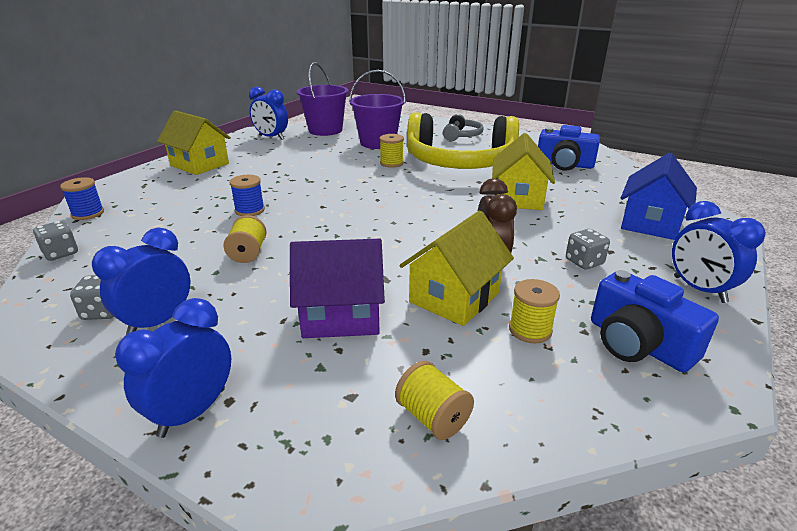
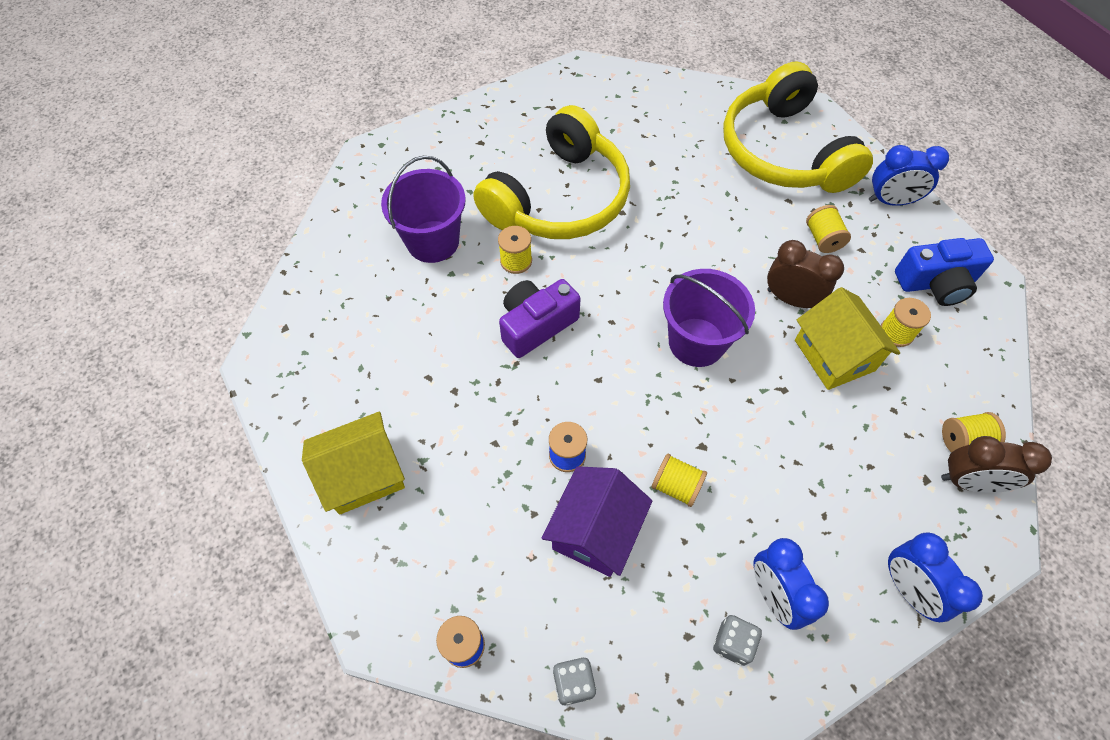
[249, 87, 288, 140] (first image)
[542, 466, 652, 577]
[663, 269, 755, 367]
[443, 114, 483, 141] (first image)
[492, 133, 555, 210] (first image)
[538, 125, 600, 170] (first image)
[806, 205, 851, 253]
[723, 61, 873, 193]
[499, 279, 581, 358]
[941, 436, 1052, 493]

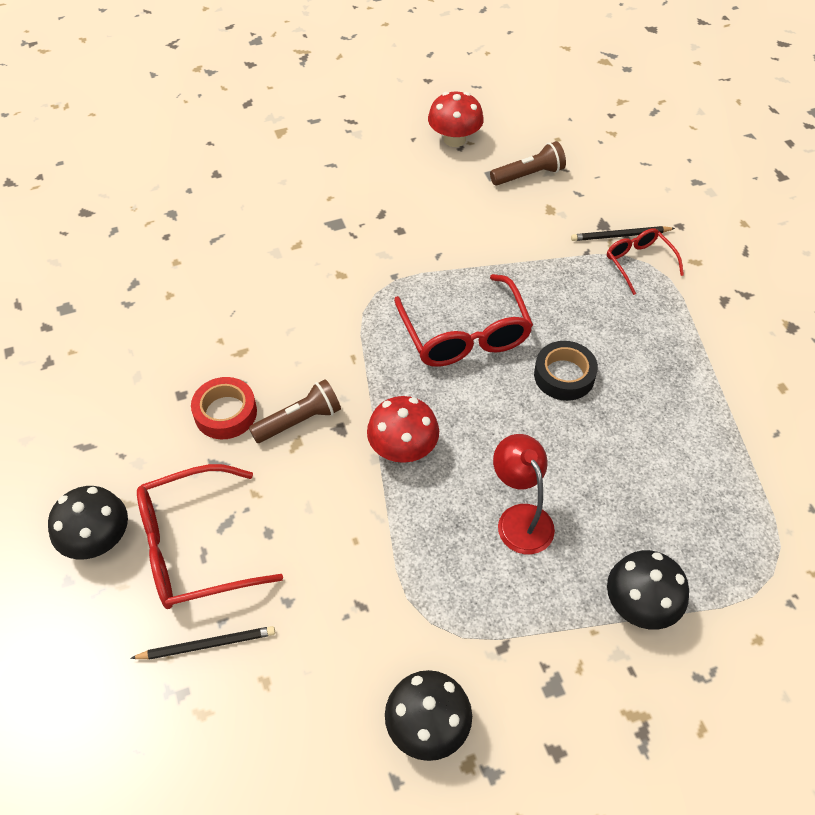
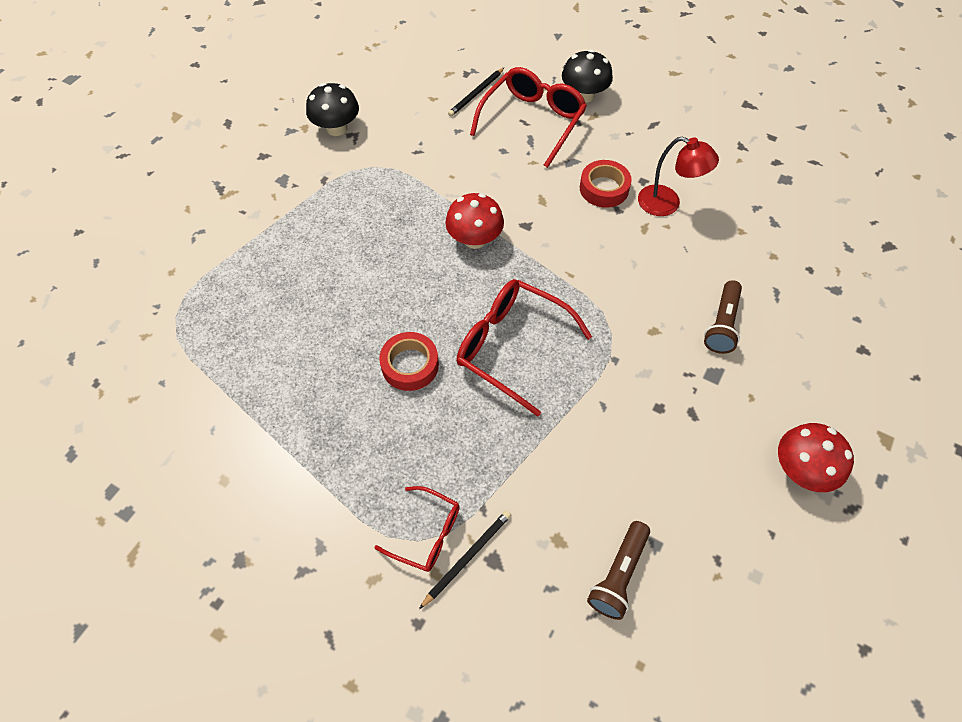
[704, 280, 742, 354]
[778, 423, 854, 492]
[638, 137, 719, 216]
[379, 332, 439, 391]
[607, 550, 689, 630] (first image)

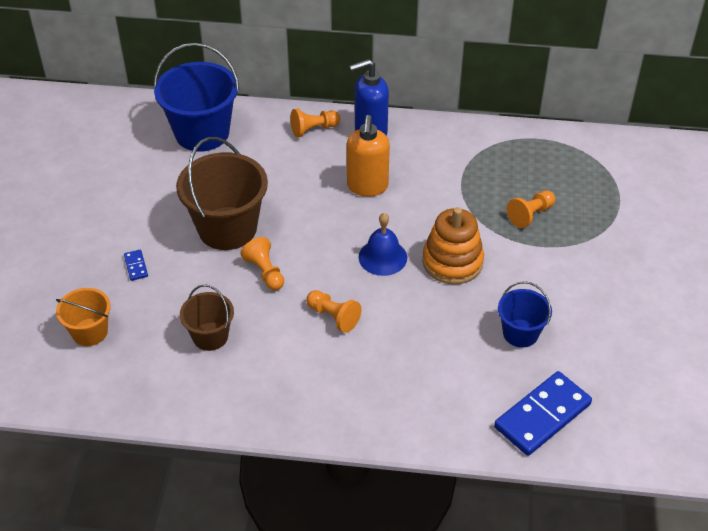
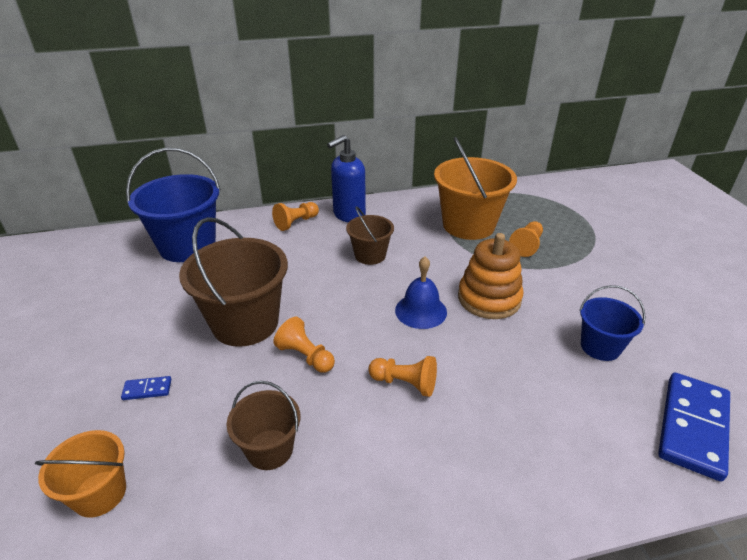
[121, 376, 171, 400]
[346, 206, 394, 265]
[434, 137, 517, 240]

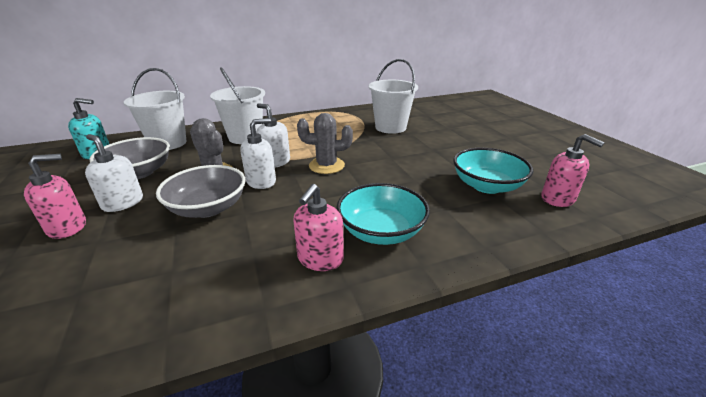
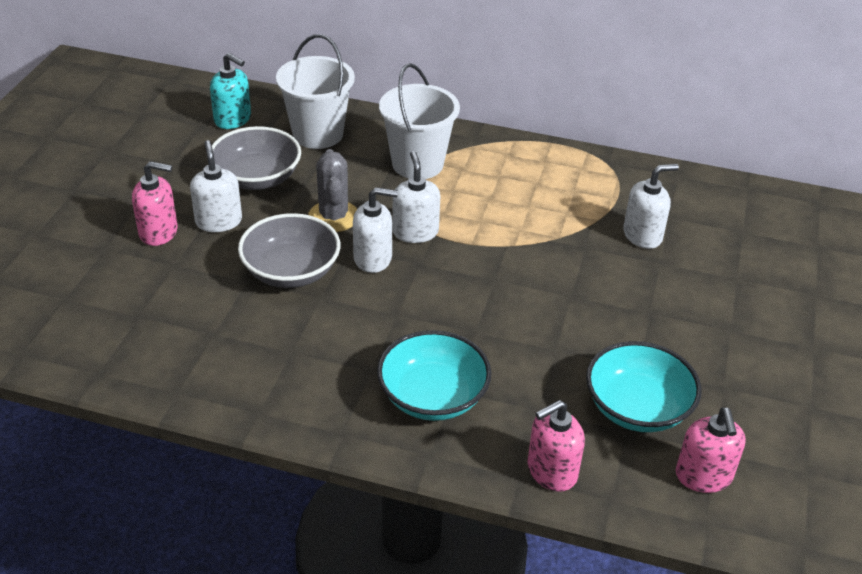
[527, 400, 585, 492]
[297, 113, 353, 174] (first image)
[623, 164, 679, 249]

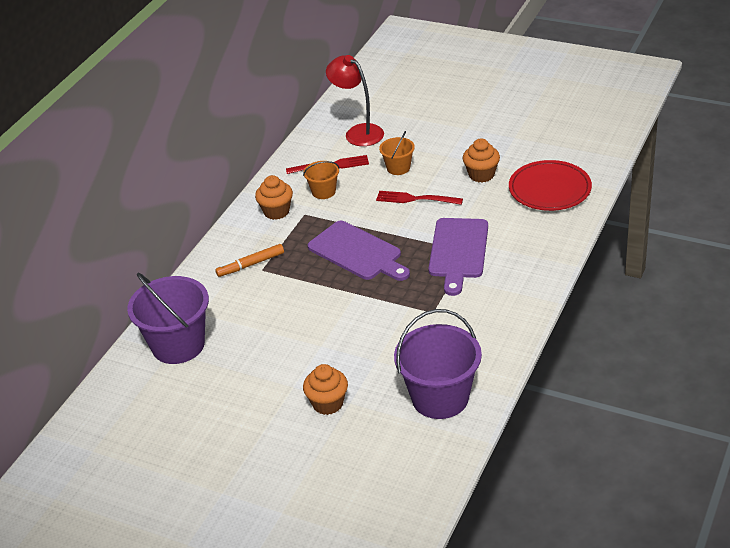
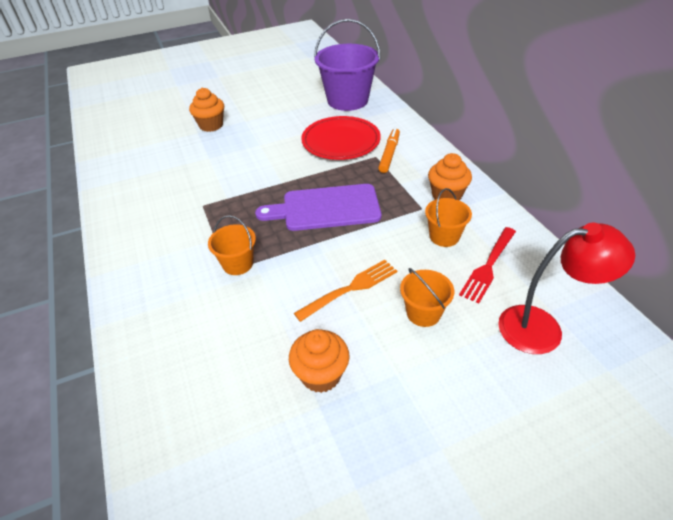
[294, 260, 397, 322]
[394, 309, 482, 419] (first image)
[208, 215, 256, 275]
[301, 116, 381, 160]

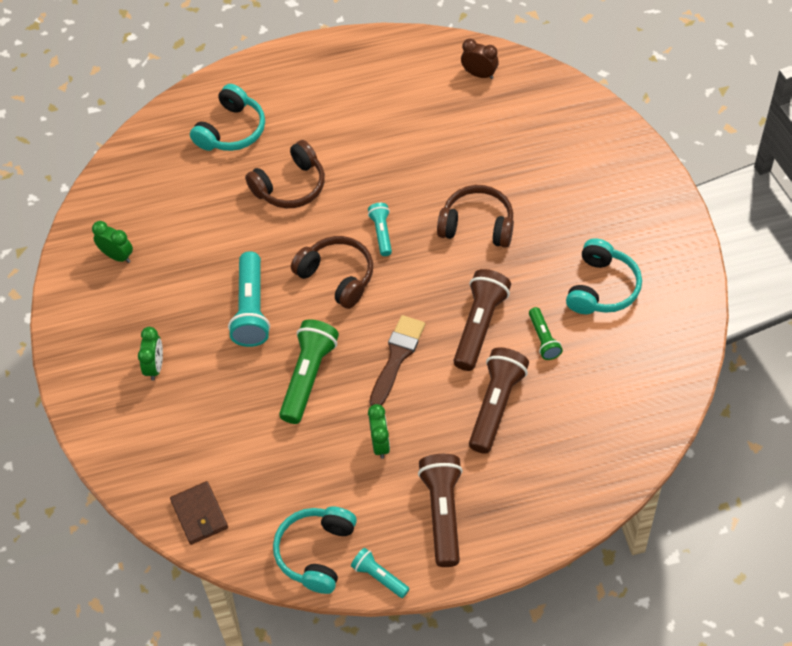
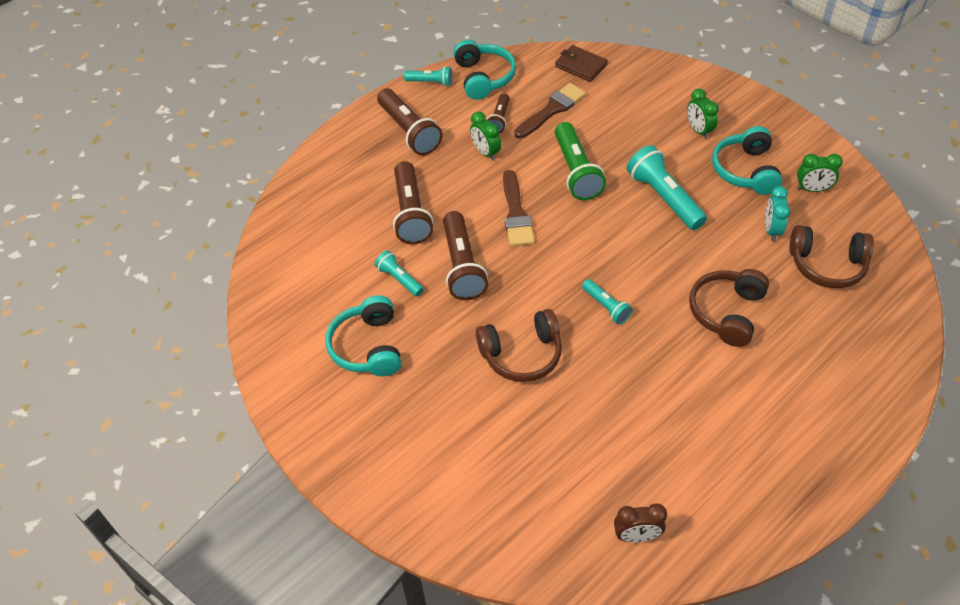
[712, 126, 782, 195]
[789, 225, 874, 288]
[375, 251, 424, 296]
[487, 93, 510, 133]
[514, 83, 586, 138]
[765, 186, 790, 241]

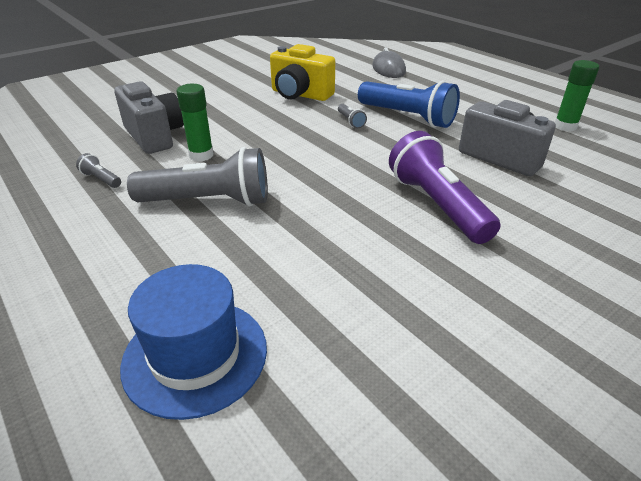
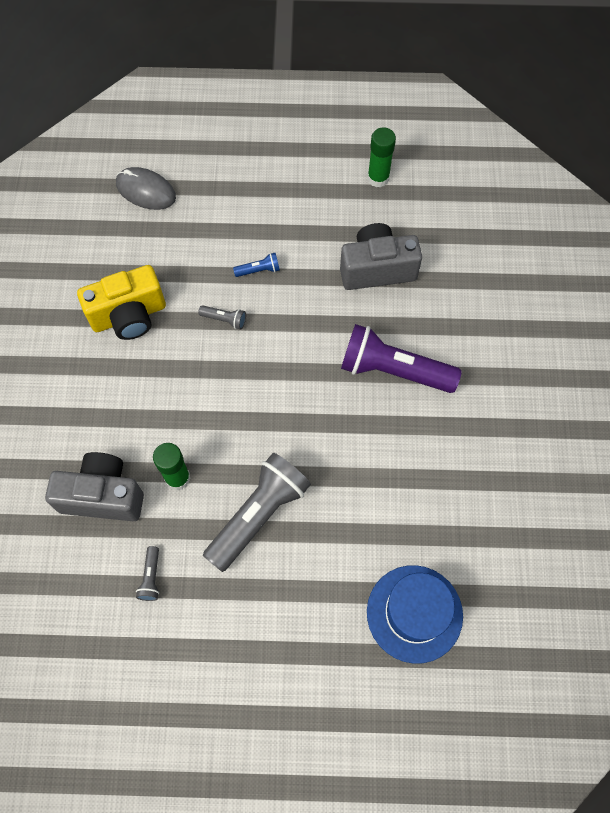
[136, 546, 159, 601]
[233, 253, 280, 277]

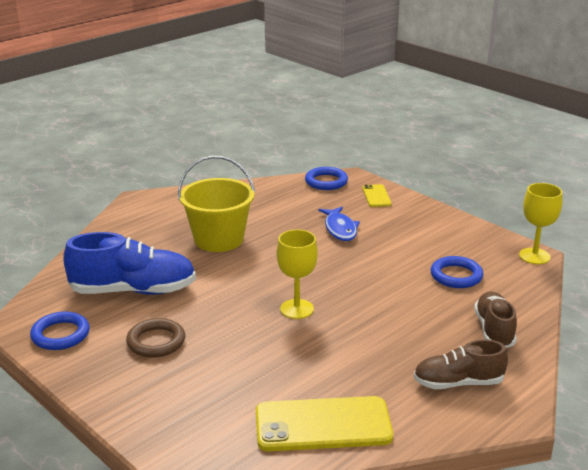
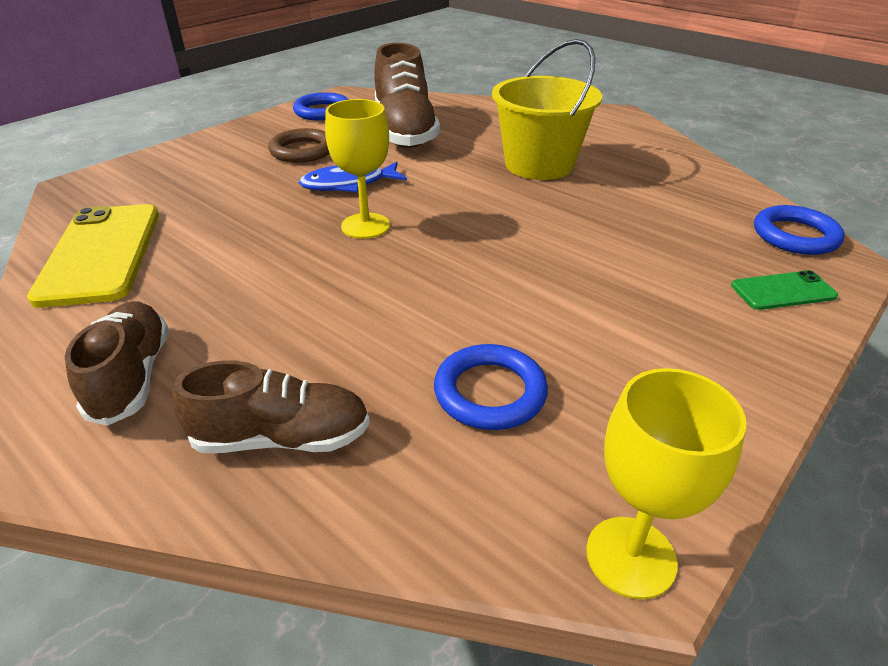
[374, 43, 440, 148]
[299, 162, 407, 192]
[731, 270, 838, 310]

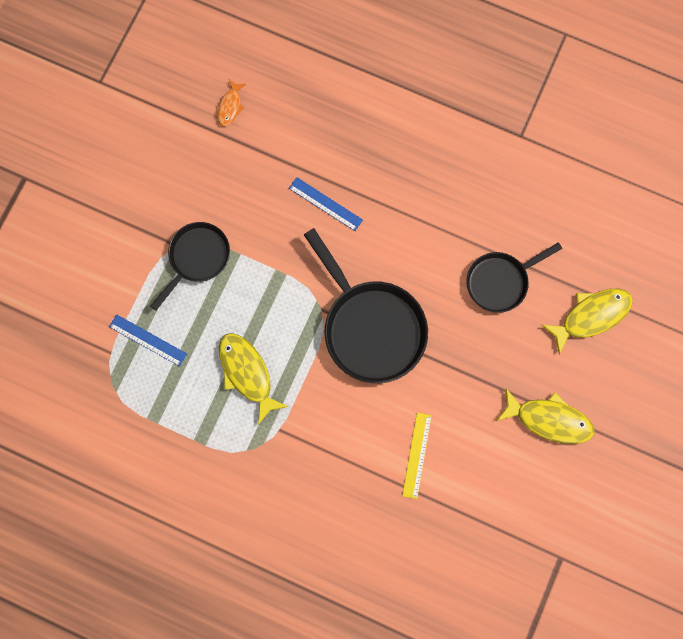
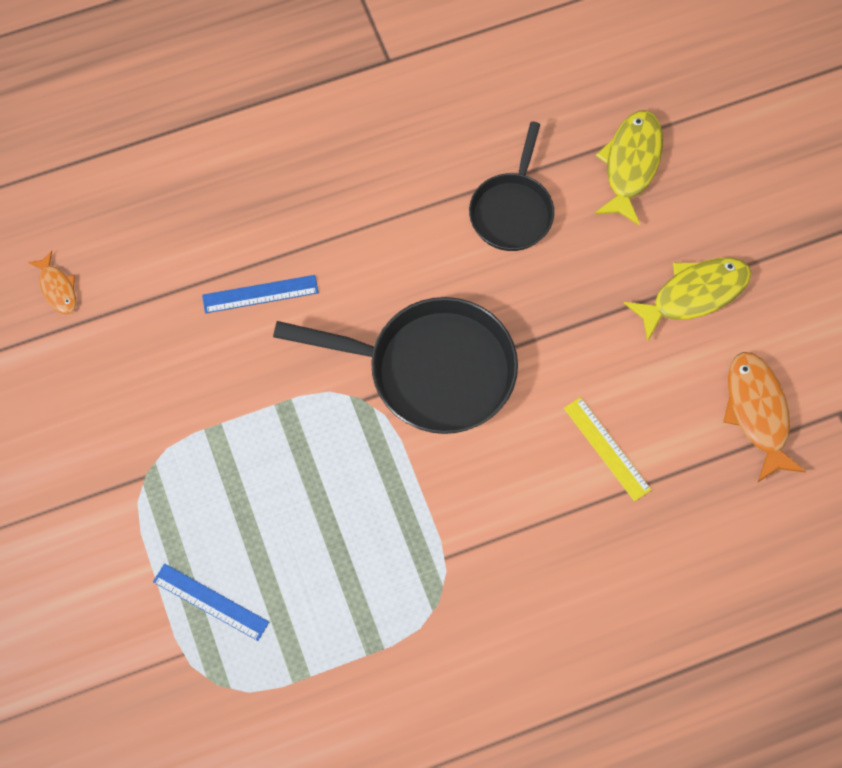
[153, 563, 269, 641]
[150, 222, 230, 311] (first image)
[219, 333, 288, 425] (first image)
[723, 352, 806, 482]

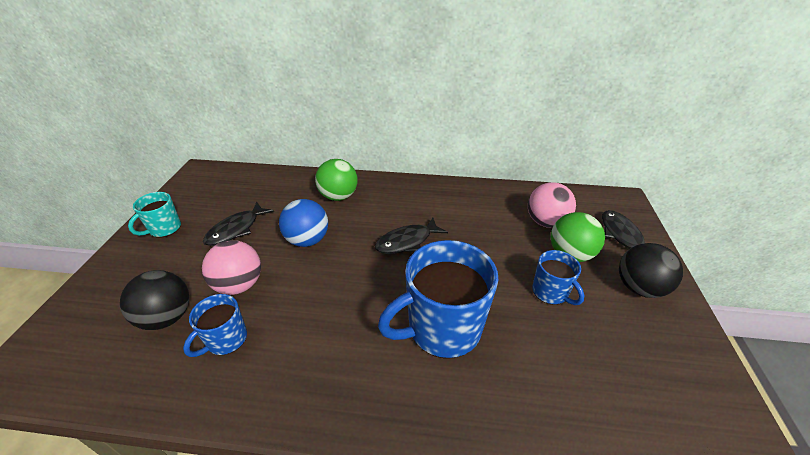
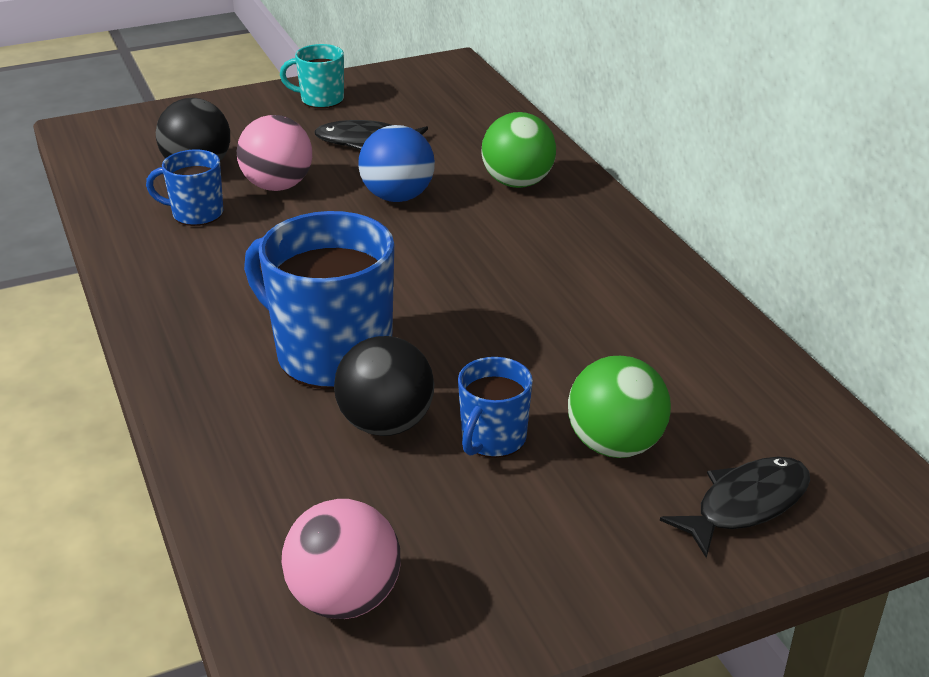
[375, 218, 448, 254] (first image)
[282, 499, 400, 619]
[334, 336, 434, 436]

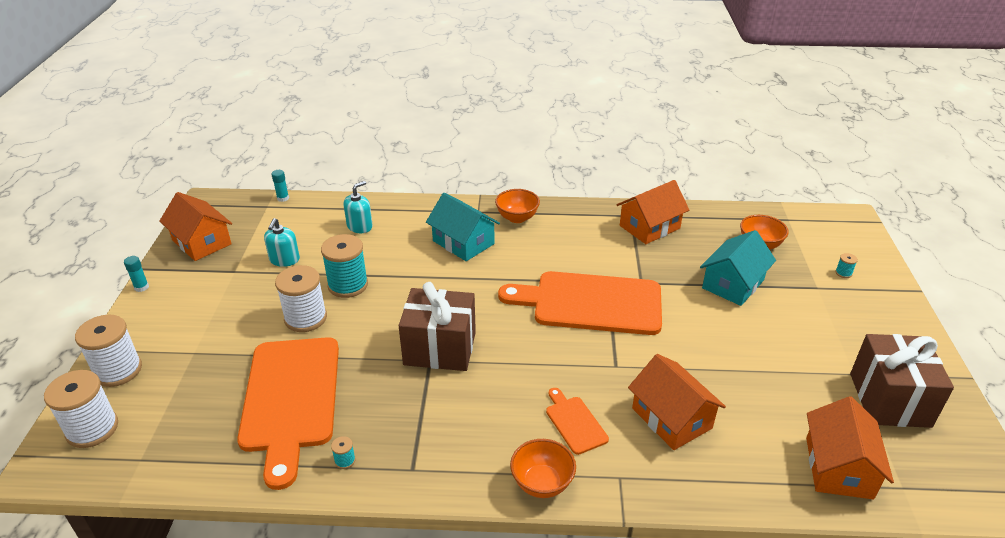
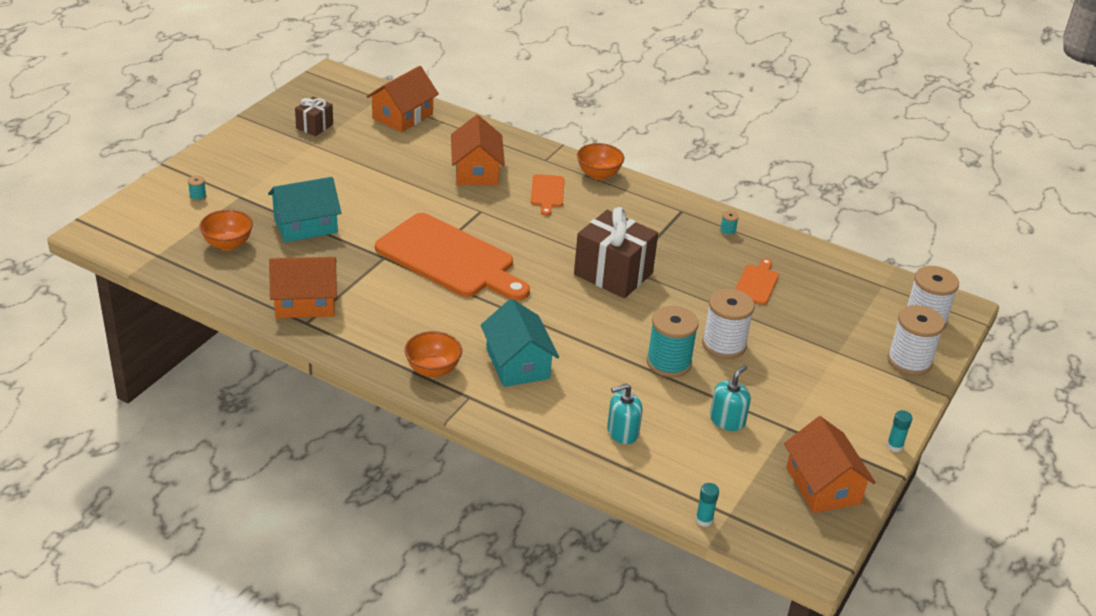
[735, 258, 779, 305]
[295, 96, 333, 136]

